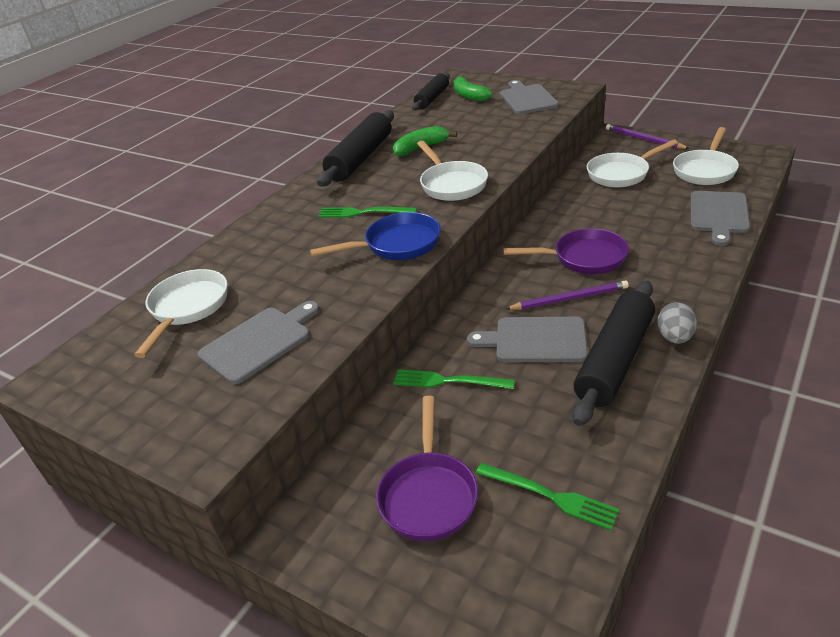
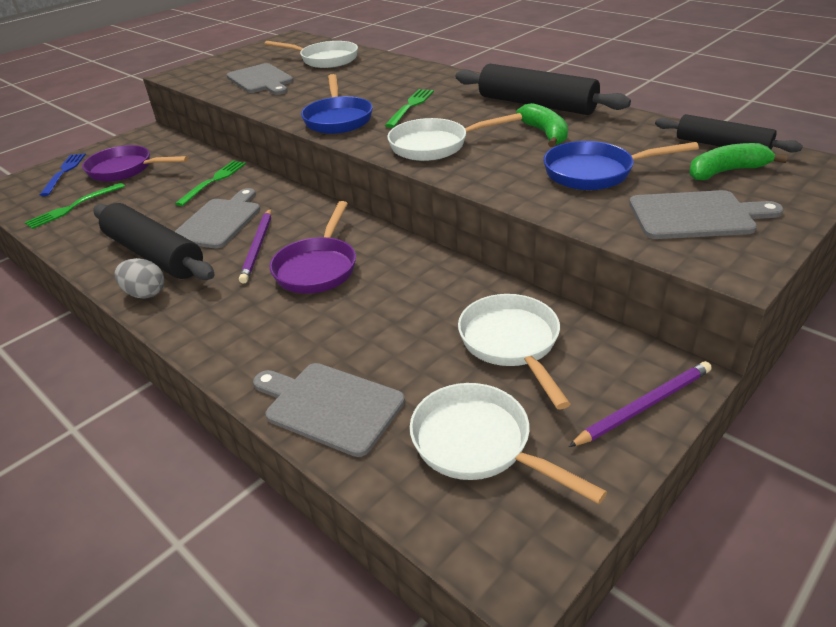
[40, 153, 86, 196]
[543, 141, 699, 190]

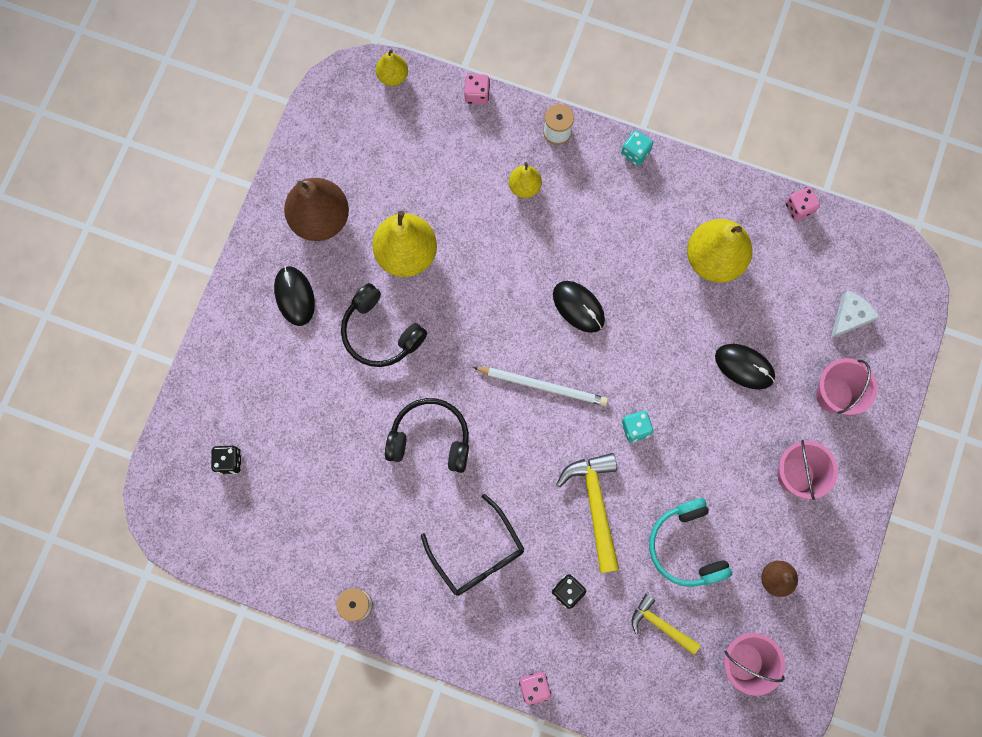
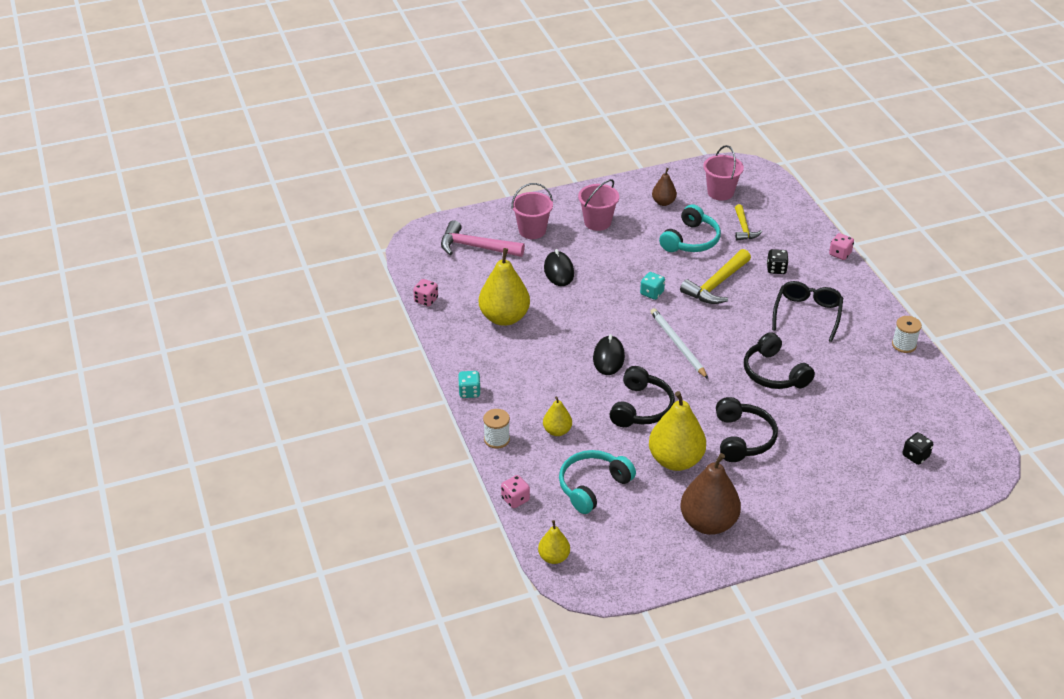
[274, 266, 315, 326] (first image)
[441, 220, 525, 257]
[559, 450, 636, 514]
[609, 366, 675, 427]

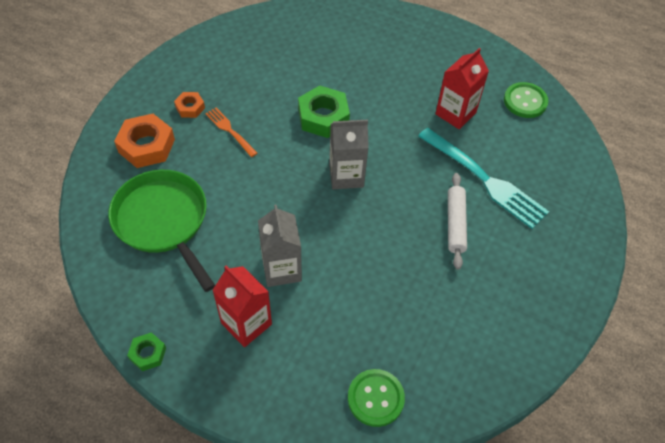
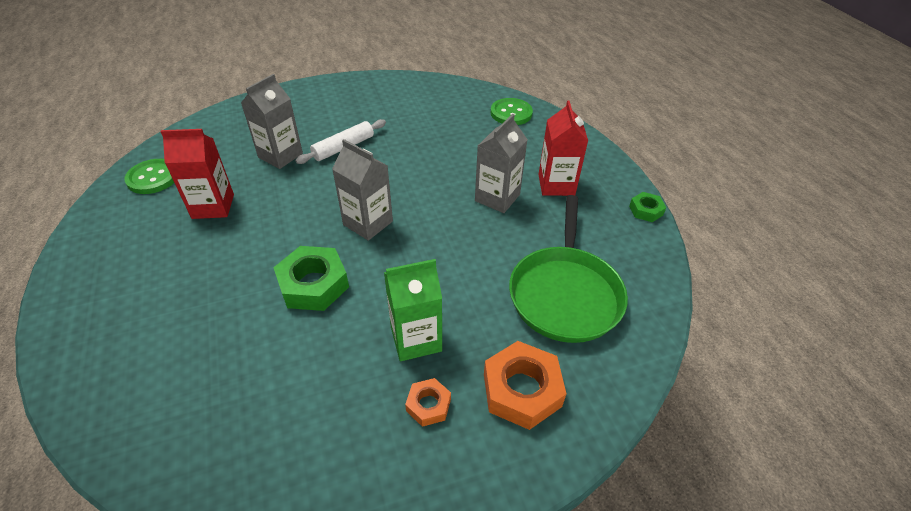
[384, 259, 442, 361]
[241, 74, 303, 169]

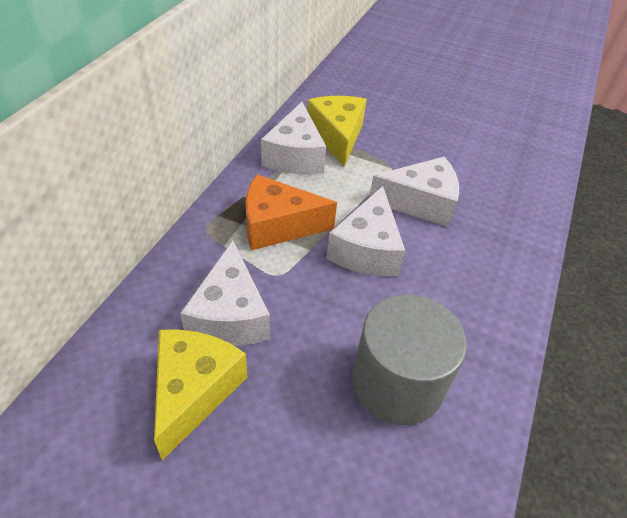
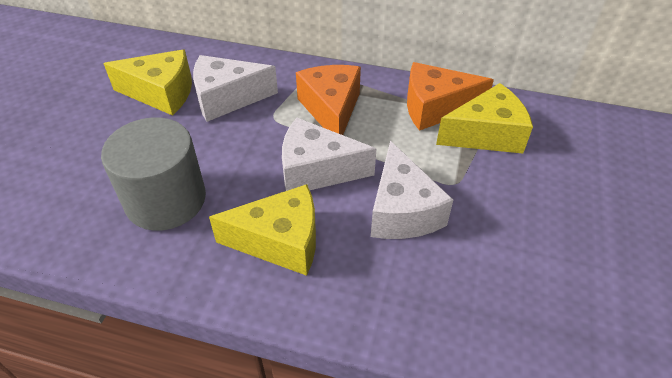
[407, 62, 494, 131]
[209, 184, 316, 276]

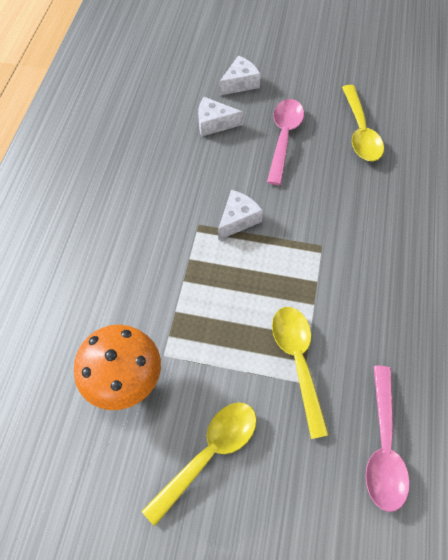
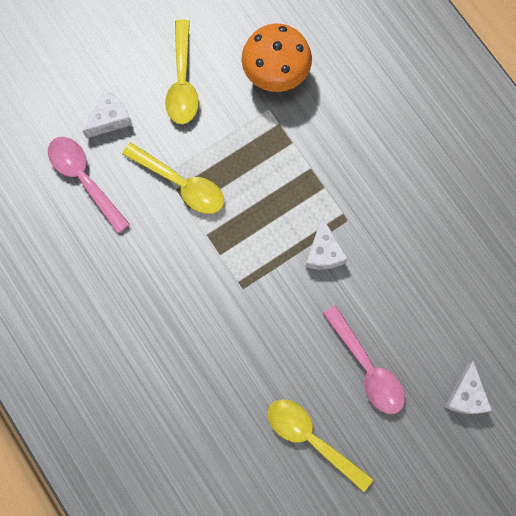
[82, 89, 133, 138]

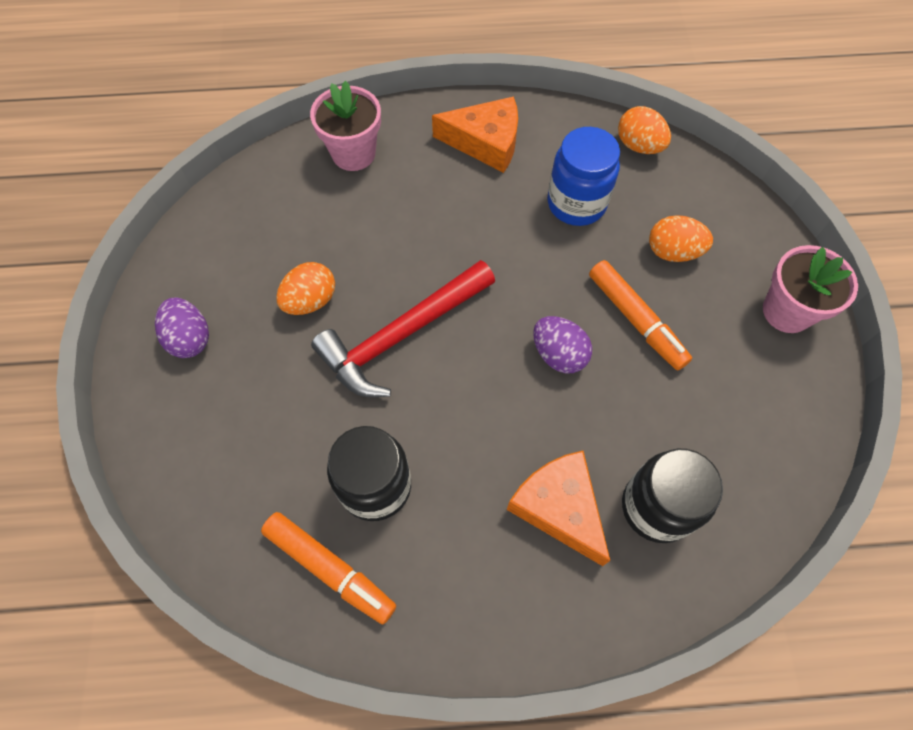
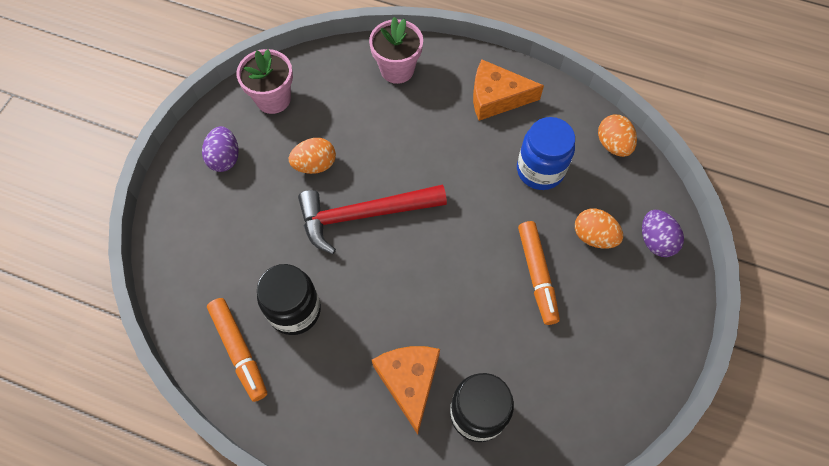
[473, 60, 544, 121]
[642, 210, 684, 257]
[237, 49, 293, 114]

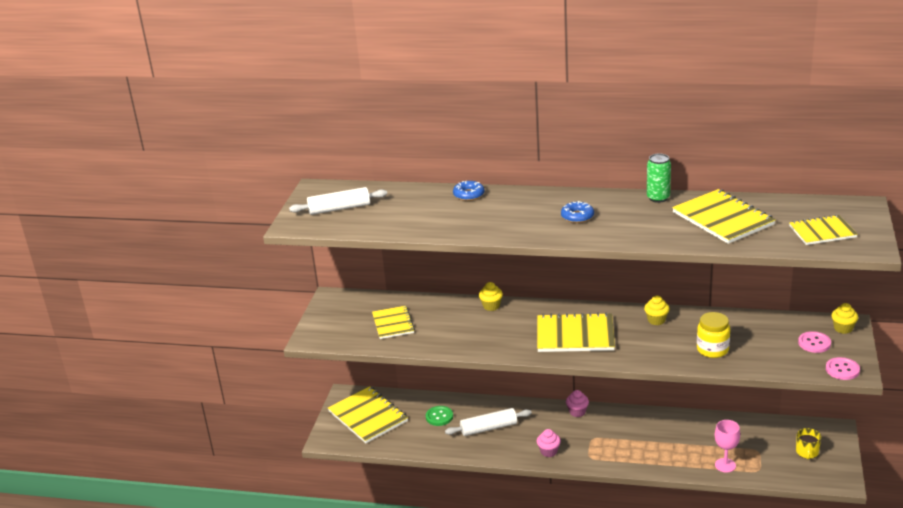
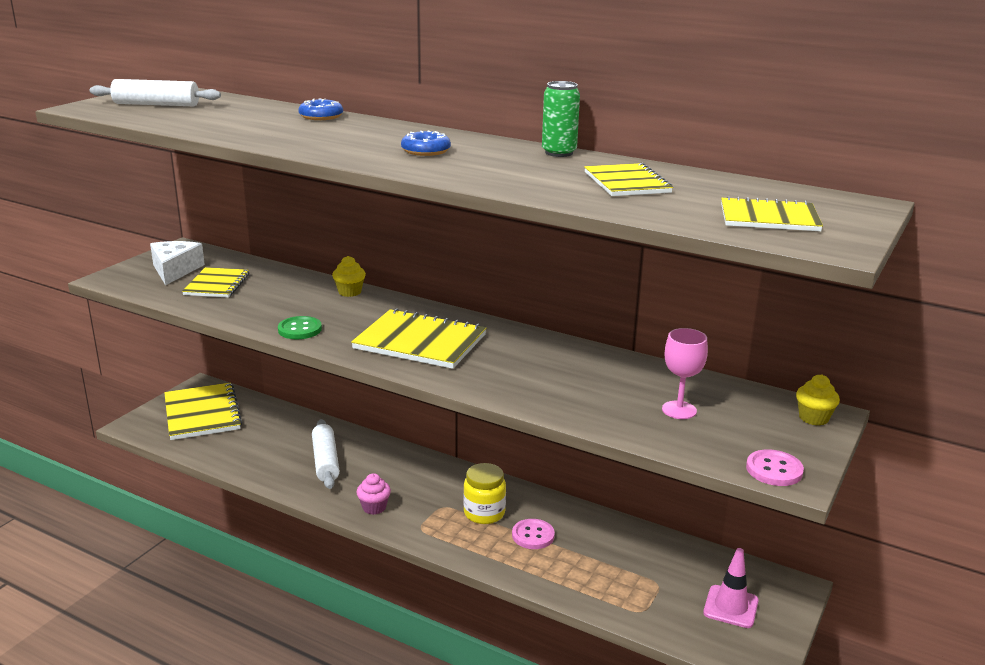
[278, 316, 322, 339]
[312, 419, 340, 489]
[566, 390, 589, 417] (first image)
[644, 296, 670, 325] (first image)
[584, 163, 673, 196]
[463, 463, 506, 524]
[662, 328, 708, 419]
[703, 548, 759, 628]
[512, 519, 555, 549]
[150, 241, 205, 286]

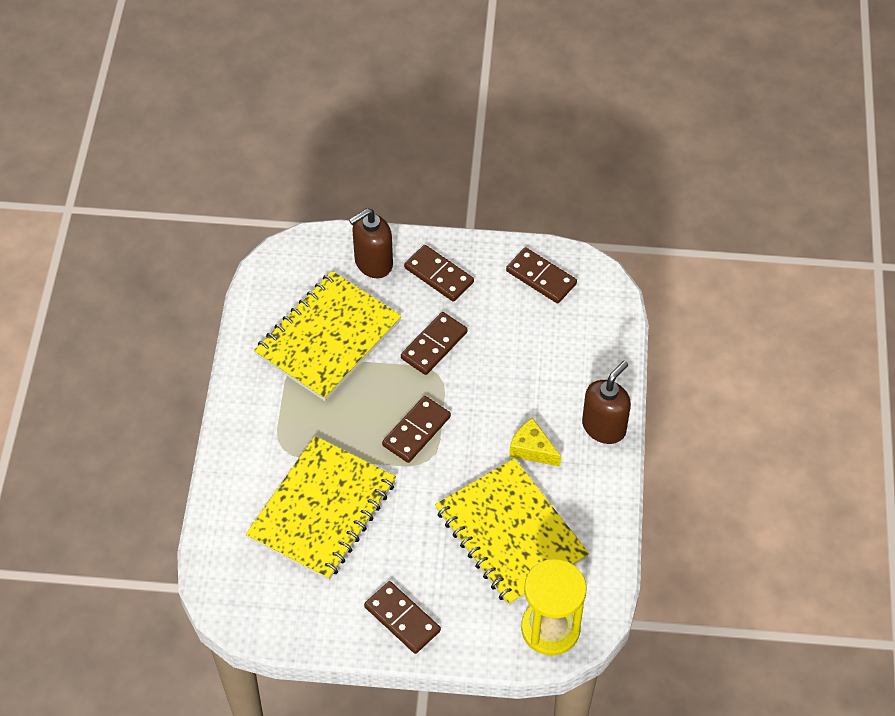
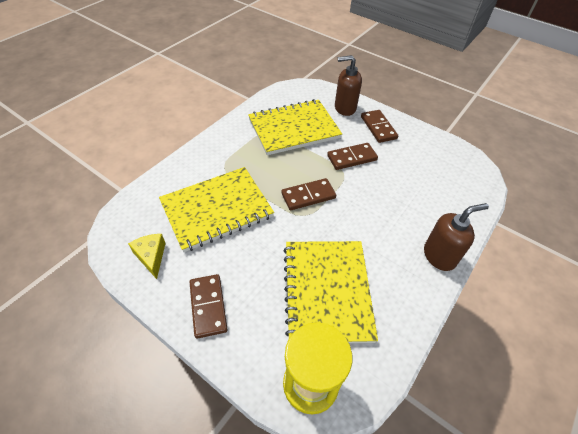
[506, 247, 577, 304] (first image)
[128, 234, 166, 279]

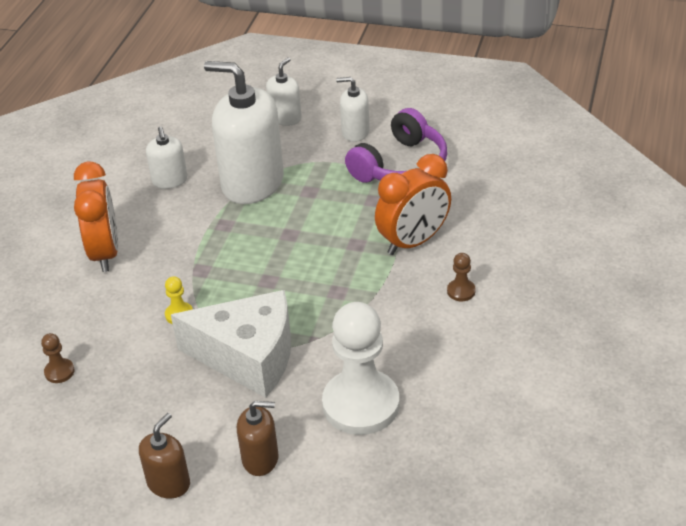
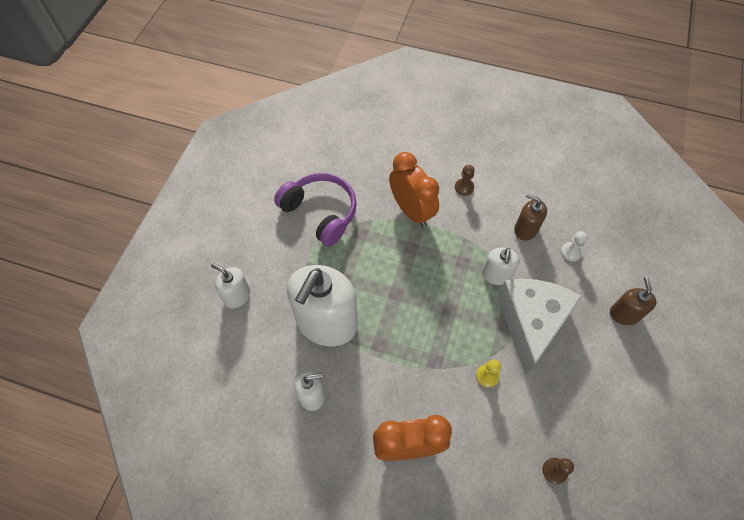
[514, 193, 547, 241]
[561, 231, 588, 261]
[482, 247, 520, 285]

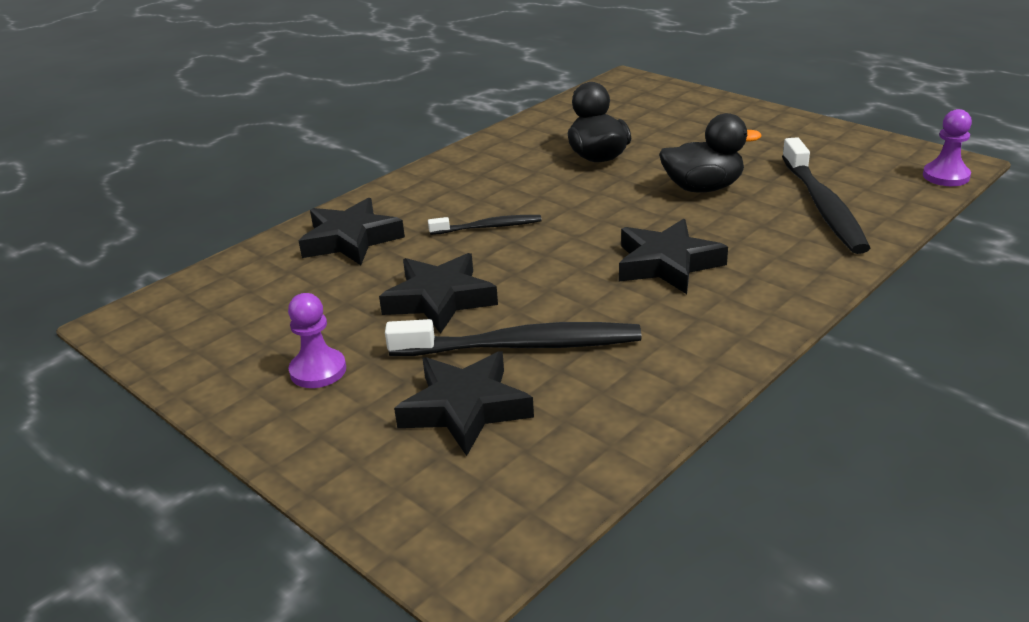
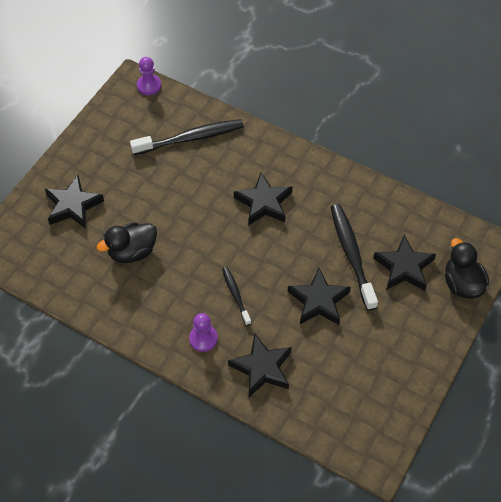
[189, 313, 218, 352]
[445, 238, 489, 298]
[45, 175, 104, 229]

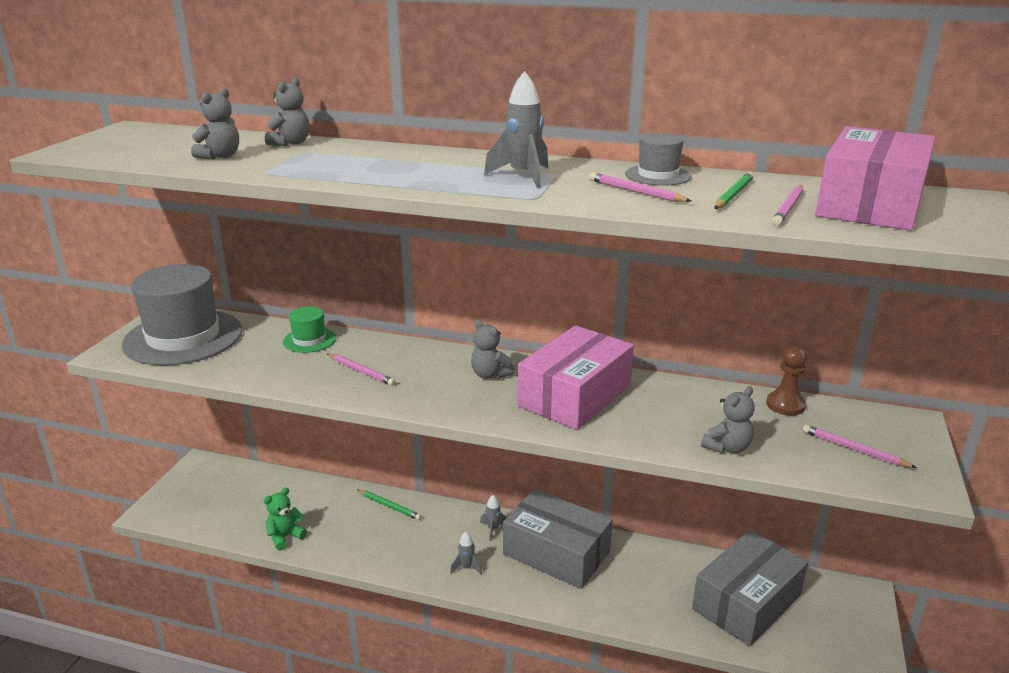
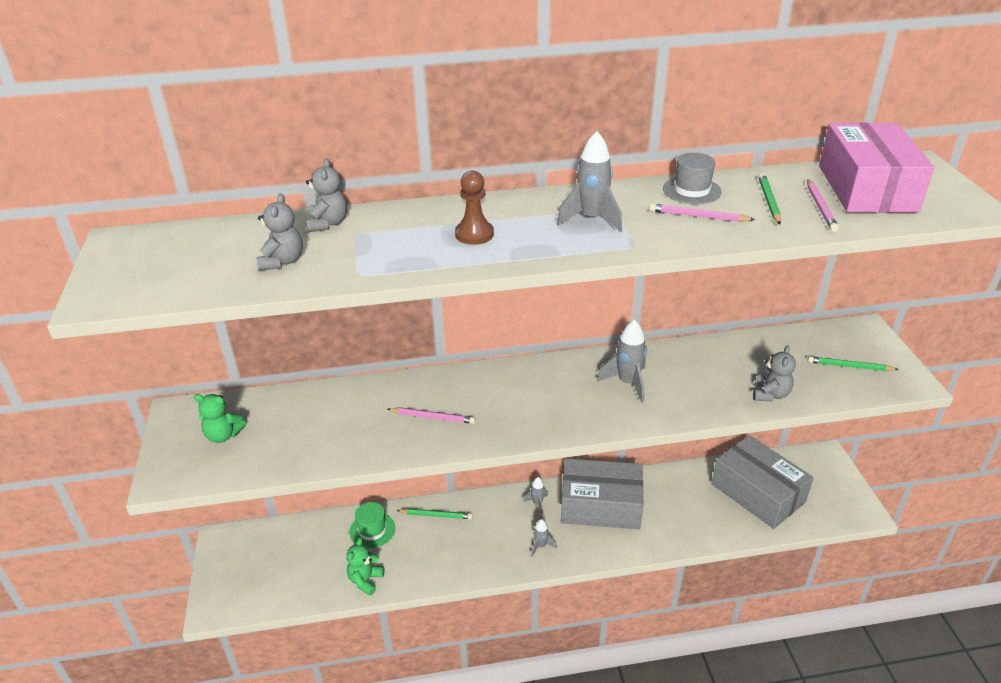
[194, 394, 246, 443]
[349, 502, 395, 549]
[471, 320, 515, 379] (first image)
[597, 319, 647, 403]
[711, 435, 814, 529]
[455, 170, 494, 245]
[808, 356, 899, 371]

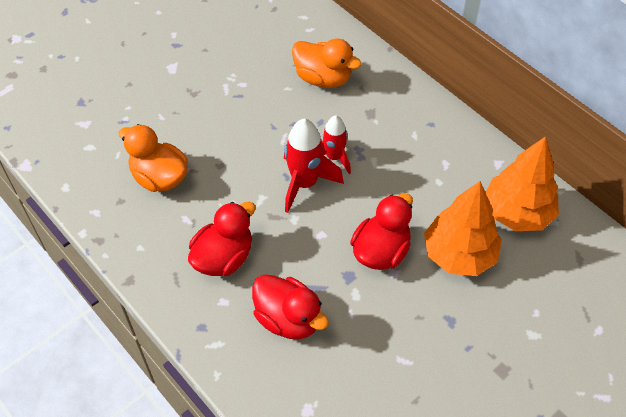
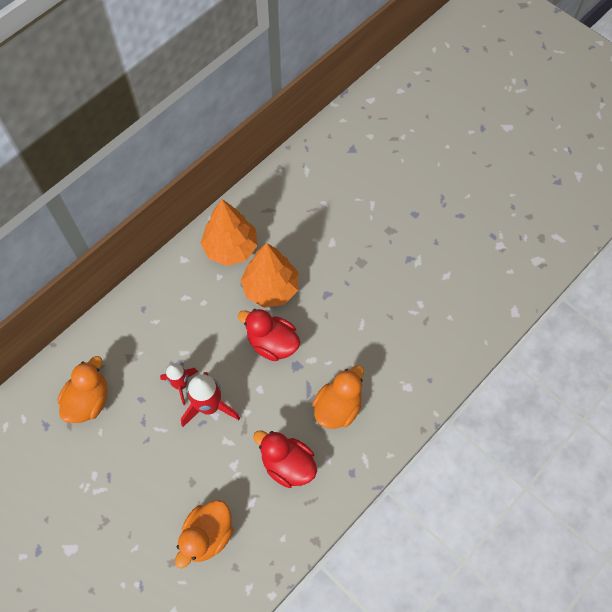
[312, 365, 364, 429]

